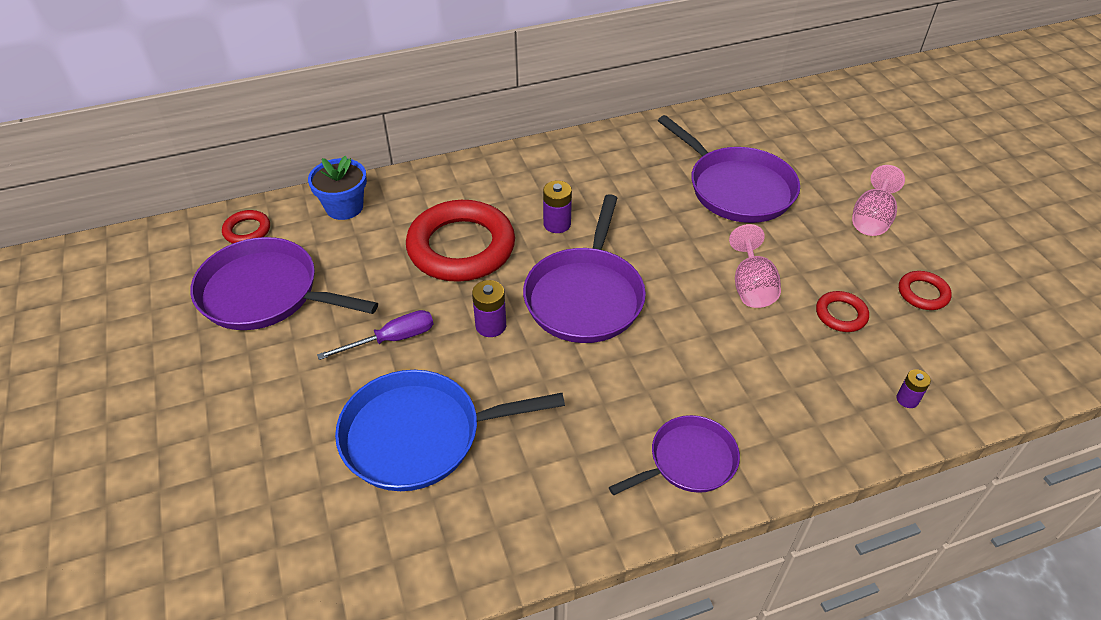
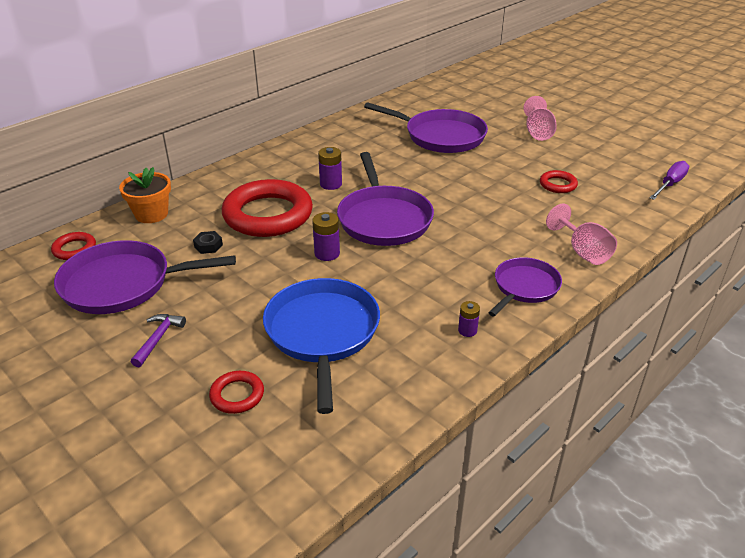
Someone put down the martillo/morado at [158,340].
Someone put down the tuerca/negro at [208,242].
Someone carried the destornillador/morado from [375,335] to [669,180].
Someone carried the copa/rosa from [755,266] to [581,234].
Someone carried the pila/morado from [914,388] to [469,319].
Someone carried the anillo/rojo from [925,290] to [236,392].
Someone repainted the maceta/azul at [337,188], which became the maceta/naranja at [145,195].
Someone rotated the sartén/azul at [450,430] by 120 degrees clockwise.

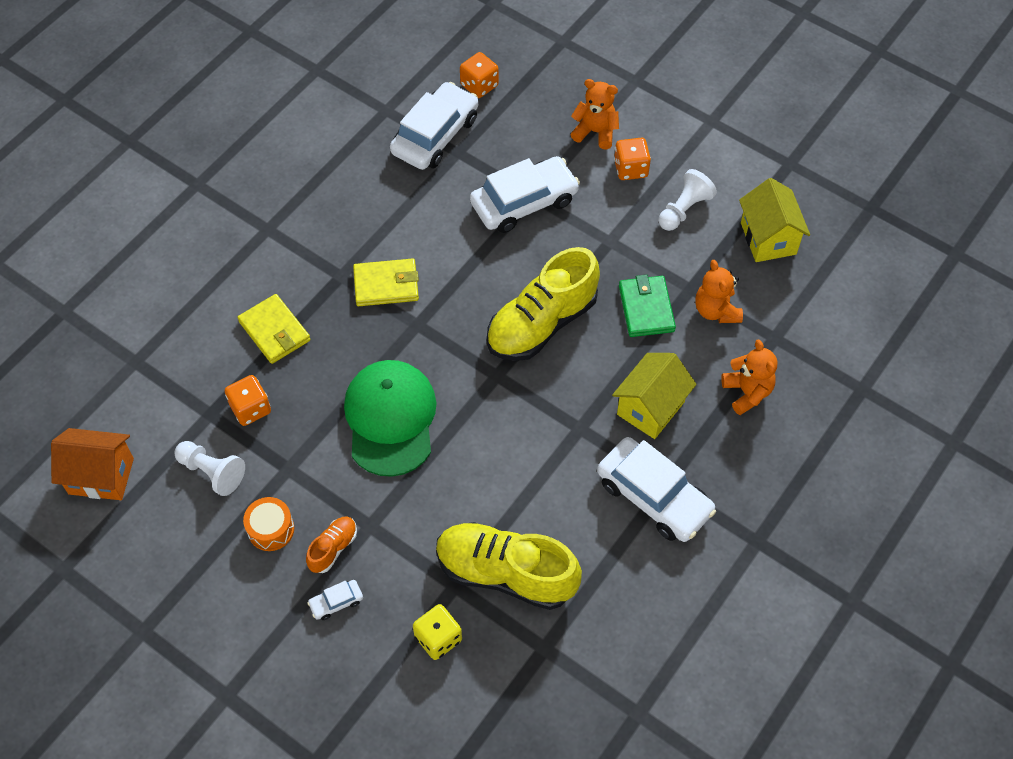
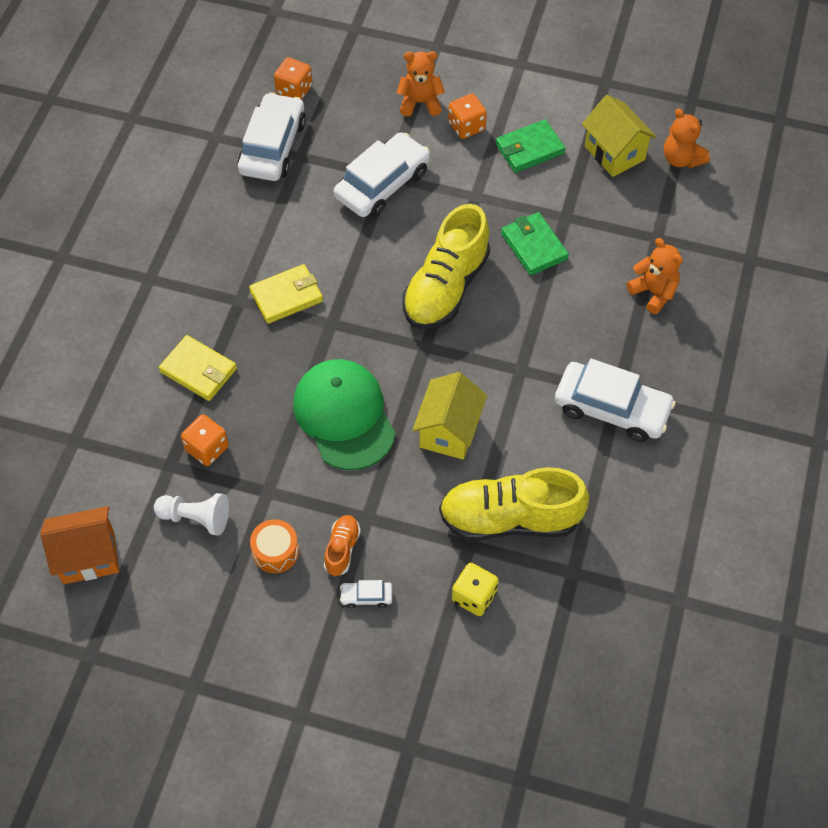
Someone carried the casa/amarillo from [654,396] to [450,416].
Someone carried the osito/naranja from [719,291] to [687,138].
Someone swapped the peón/blanco at [688,200] for the cartera/verde at [531,146].
Someone rotated the coche/blanco at [335,600] by 45 degrees clockwise.

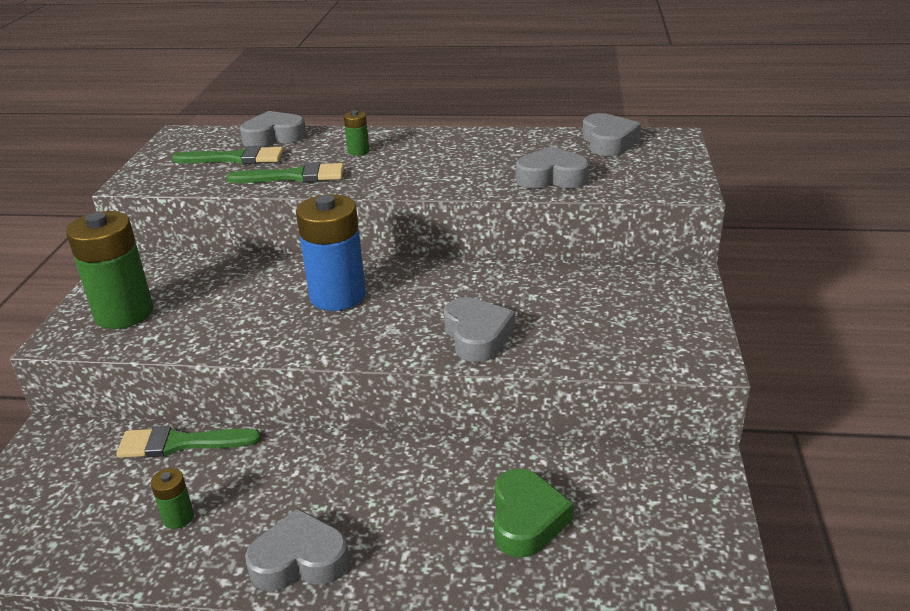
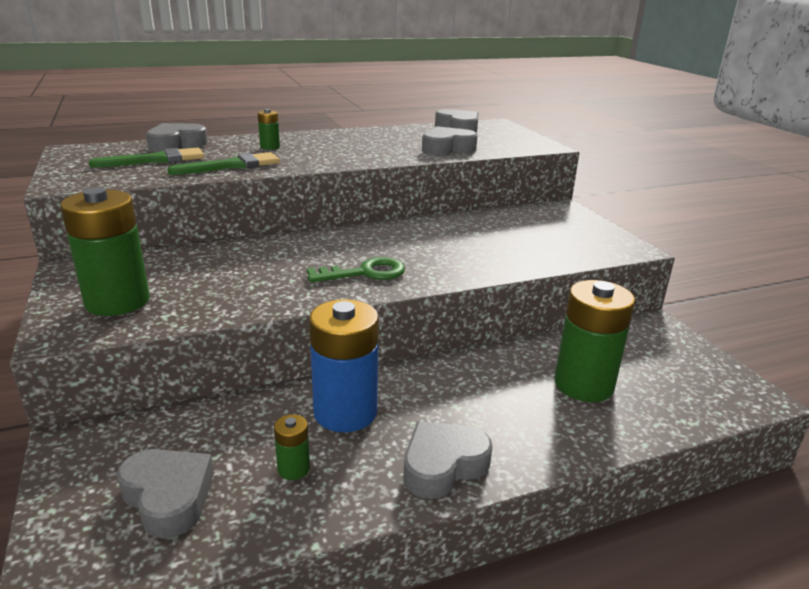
Someone took away the pincel/verde at [188,442].
Someone put down the llave/verde at [356,269].
Someone carried the pila/azul from [331,252] to [344,365].
Someone carried the corazón/gris from [479,329] to [165,494].
Someone swapped the corazón/verde at [534,513] for the pila/verde at [595,341].

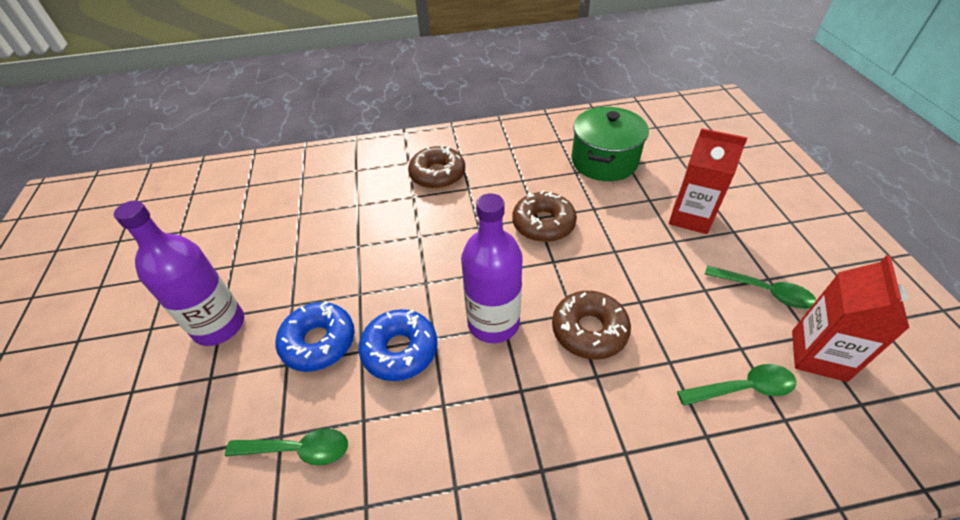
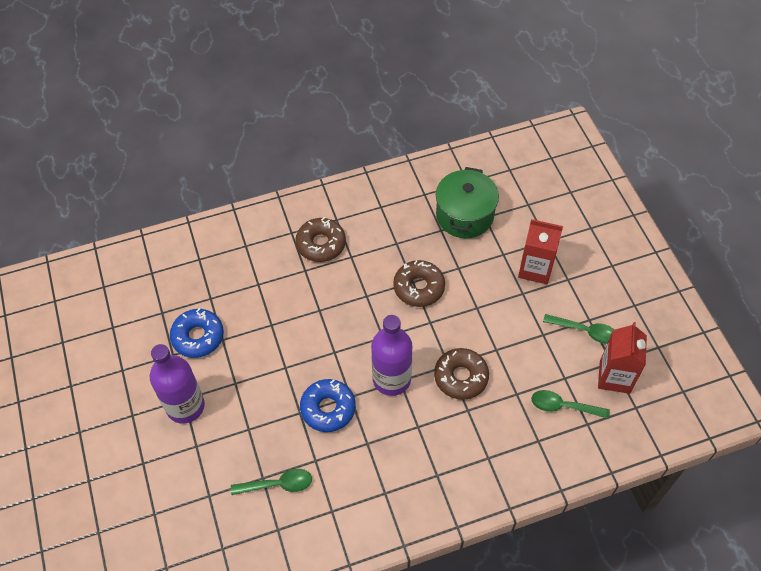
Someone carried the rosquilla/azul from [315,336] to [197,333].
Someone rotated the cuchara/verde at [736,385] by 150 degrees counterclockwise.

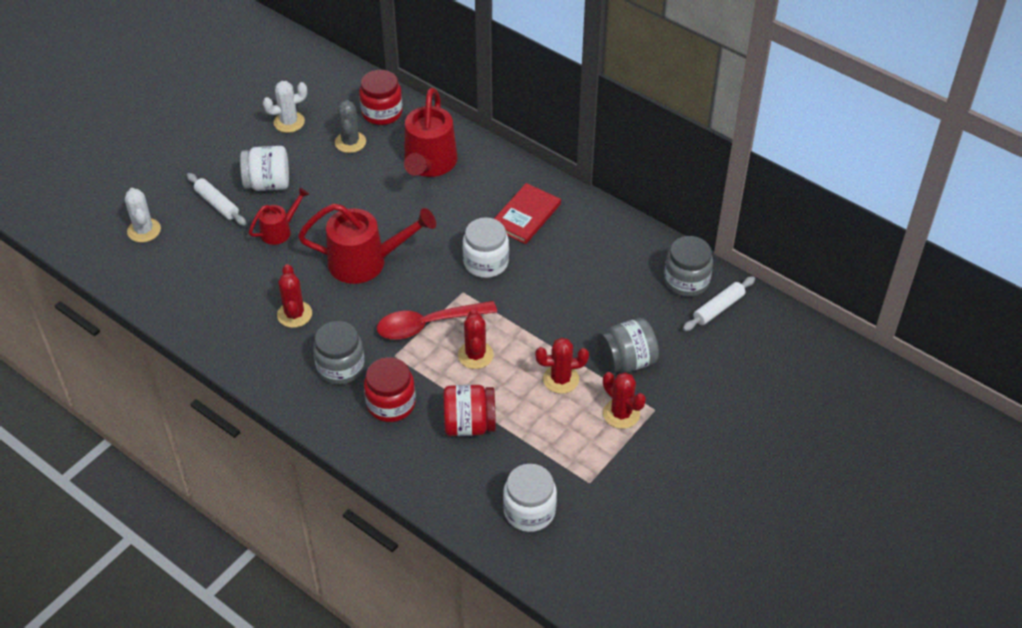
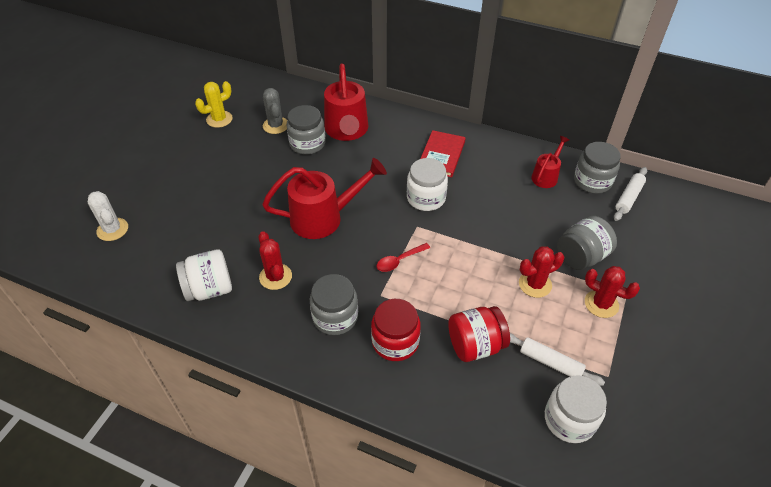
Someone took away the tarro/rojo at [381,97].
Someone took away the cactus/rojo at [476,339].
Someone put down the tarro/gris at [306,130].
Someone carried the rodillo/blanco from [216,199] to [557,359].
Someone carried the tarro/blanco from [264,168] to [204,275].
Someone carried the regadera/rojo from [279,216] to [550,162].
Someone repainted the cactus/blanco at [285,107], which became the cactus/amarillo at [214,104].
Someone scaled the cuchara/rojo at [437,320] by 0.55.

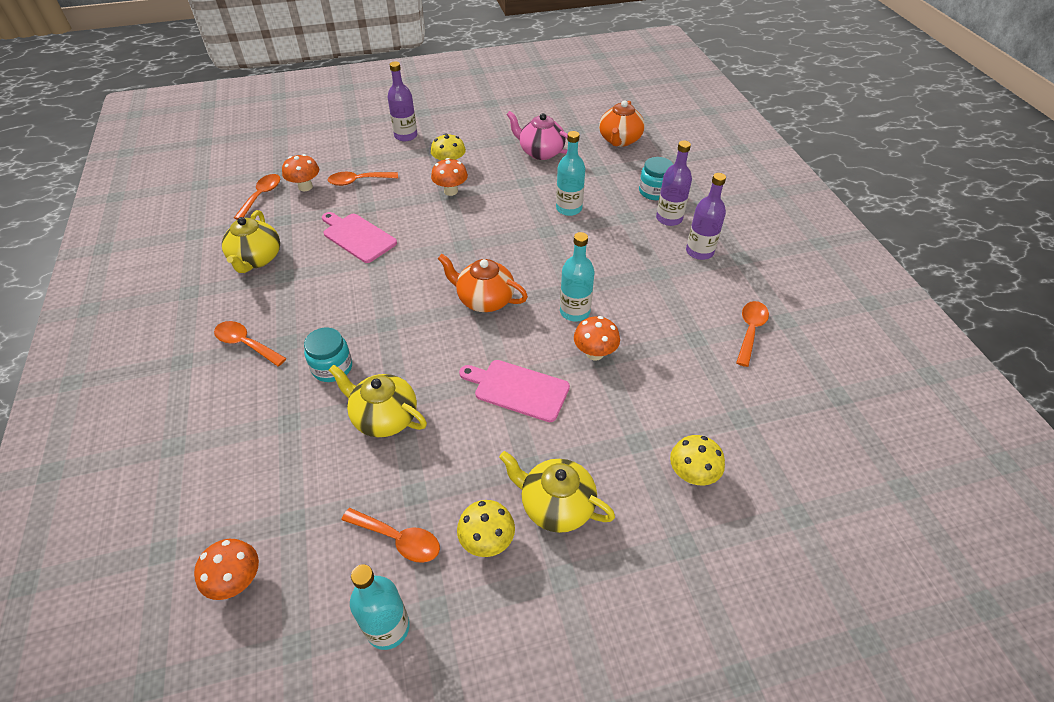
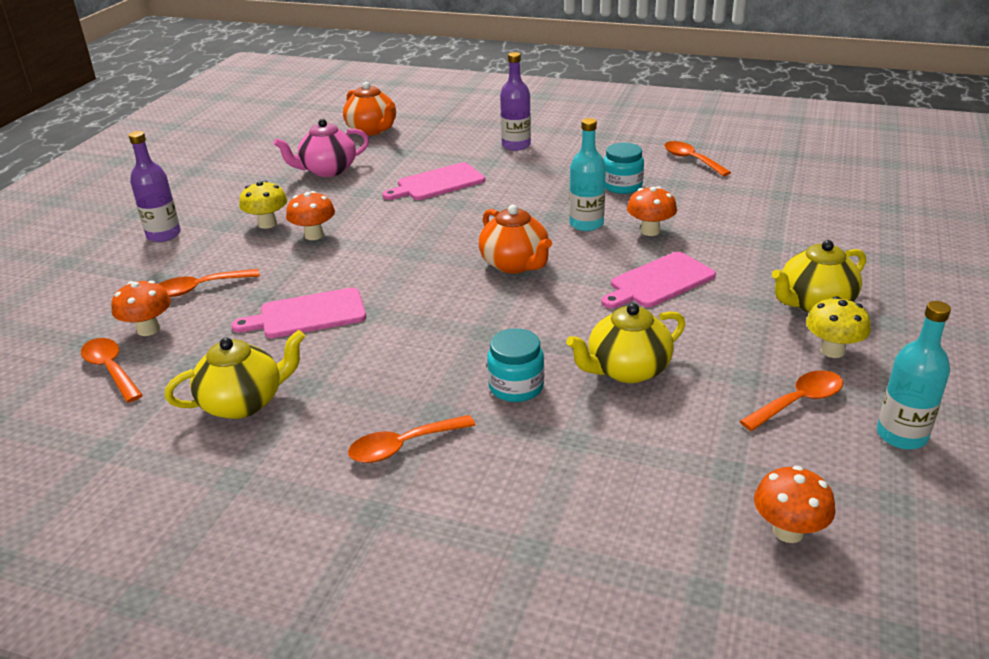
Someone took away the seta/amarillo at [697,460].
Someone took away the botella/morado at [706,216].
Someone carried the tarro/turquesa from [656,178] to [624,168].
Someone swapped the botella/turquesa at [570,173] for the tabla de cortar/rosa at [433,181].
Someone rotated the tetera/amarillo at [251,241] by 60 degrees counterclockwise.
Someone rotated the cuchara/naranja at [363,179] by 45 degrees clockwise.
Someone rotated the tetera/naranja at [483,283] by 90 degrees counterclockwise.

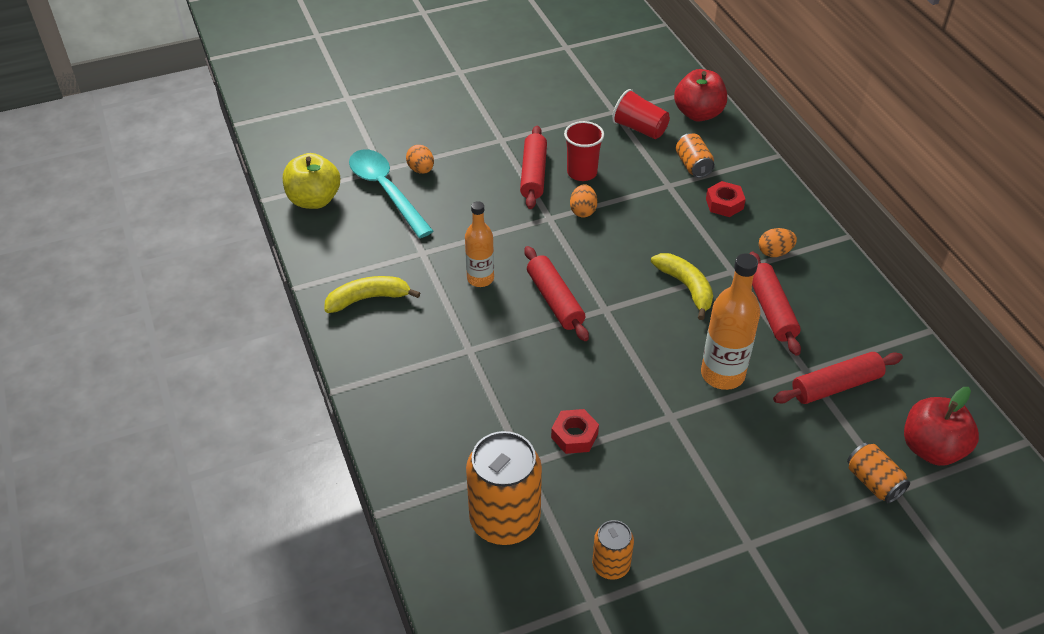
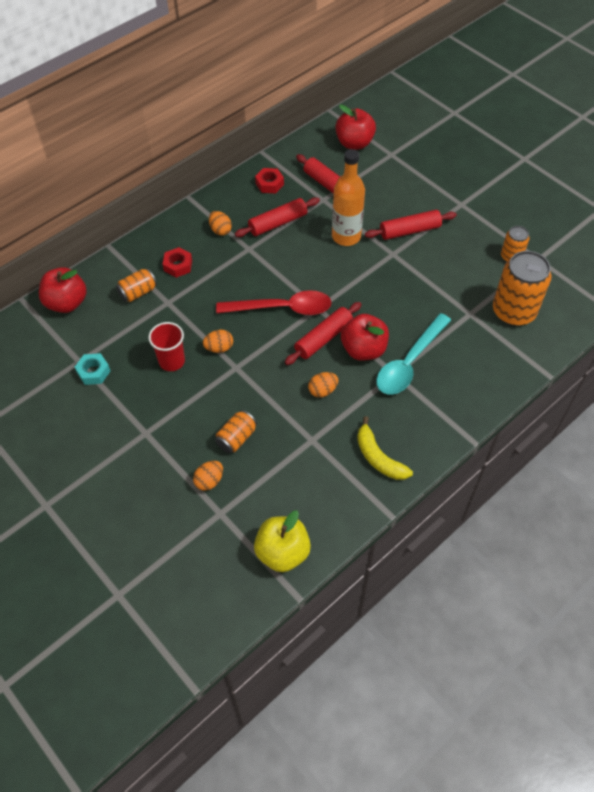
Someone took away the vaso/rojo at [641,114].
Someone took away the plátano/amarillo at [682,286].
Someone put down the tuerca/turquesa at [92,369].
Someone put down the cuchara/rojo at [274,302].
Someone put down the manzana/rojo at [365,337].
Someone carried the cuchara/turquesa from [391,193] to [413,353].
Someone carried the rodillo/rojo from [533,167] to [411,225].
Someone carried the tuerca/rojo from [575,431] to [269,180].
Someone carried the lata/naranja from [878,473] to [236,431].
Someone swapped the botella/naranja at [479,244] for the huevo/naranja at [323,384].

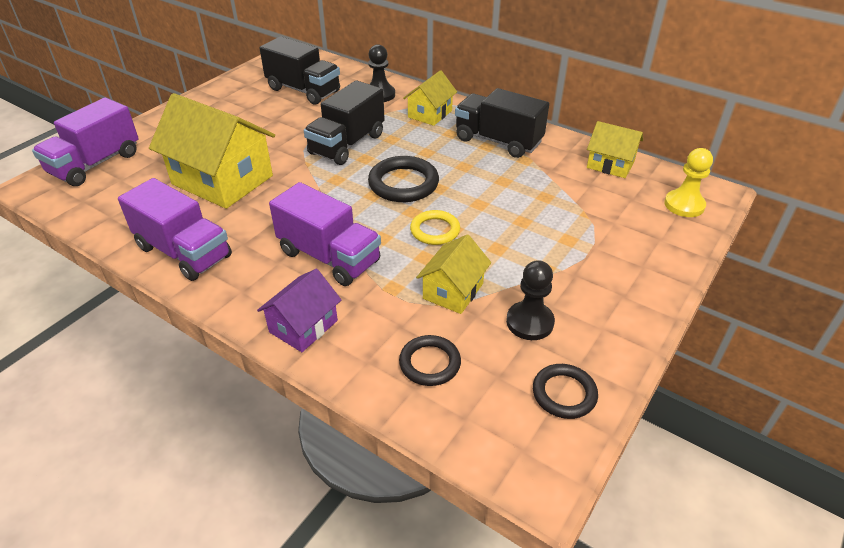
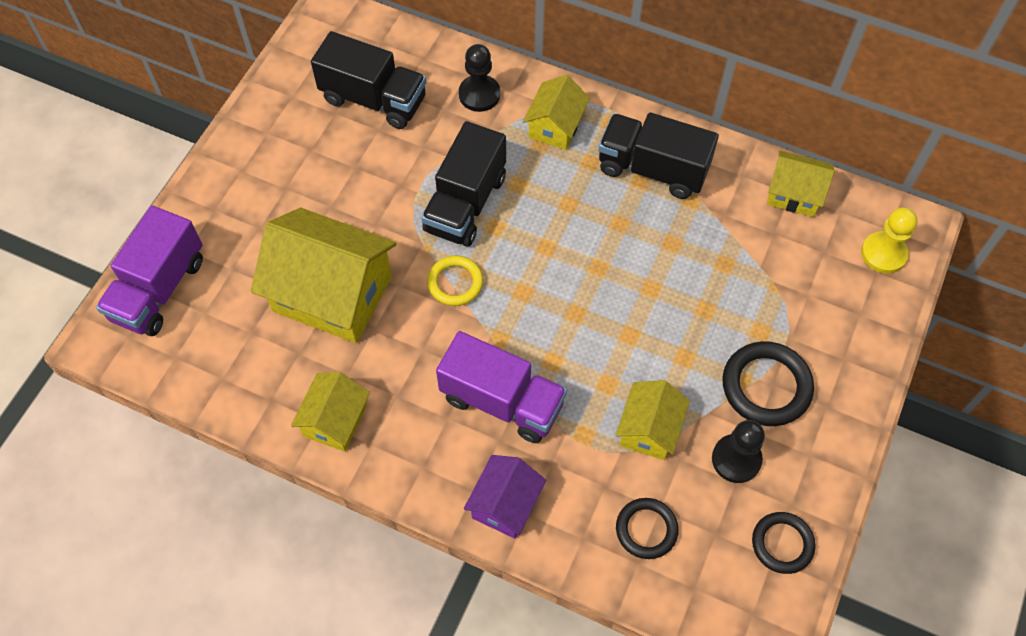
Someone carried the anillo/negro from [403,179] to [768,383].
Someone carried the anillo/amarillo from [435,227] to [455,281].
Someone swapped the camión/morado at [175,229] for the casa/amarillo at [330,412].

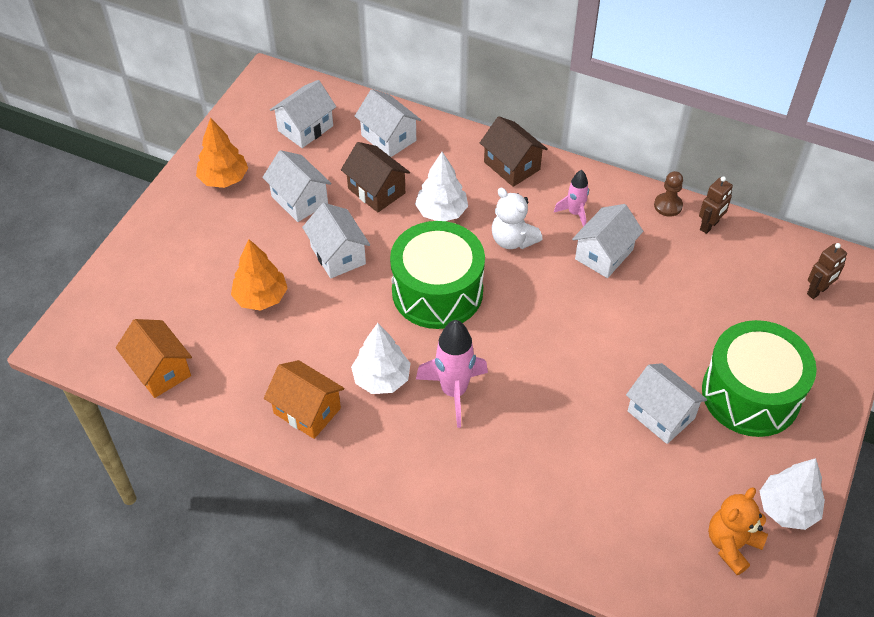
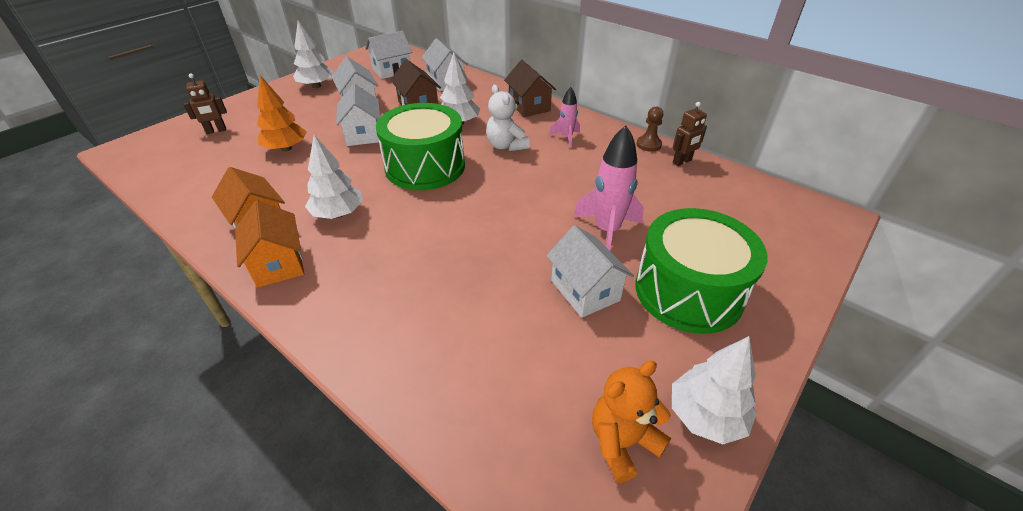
Someone took away the casa/blanco at [607,241].
Someone carried the casa/naranja from [154,358] to [269,244].
Someone carried the cohete/rosa from [452,374] to [608,188].
Someone carried the robot/marrón from [827,271] to [205,104].
Someone repainted the árbol/naranja at [222,153], which became the árbol/blanco at [313,54].

